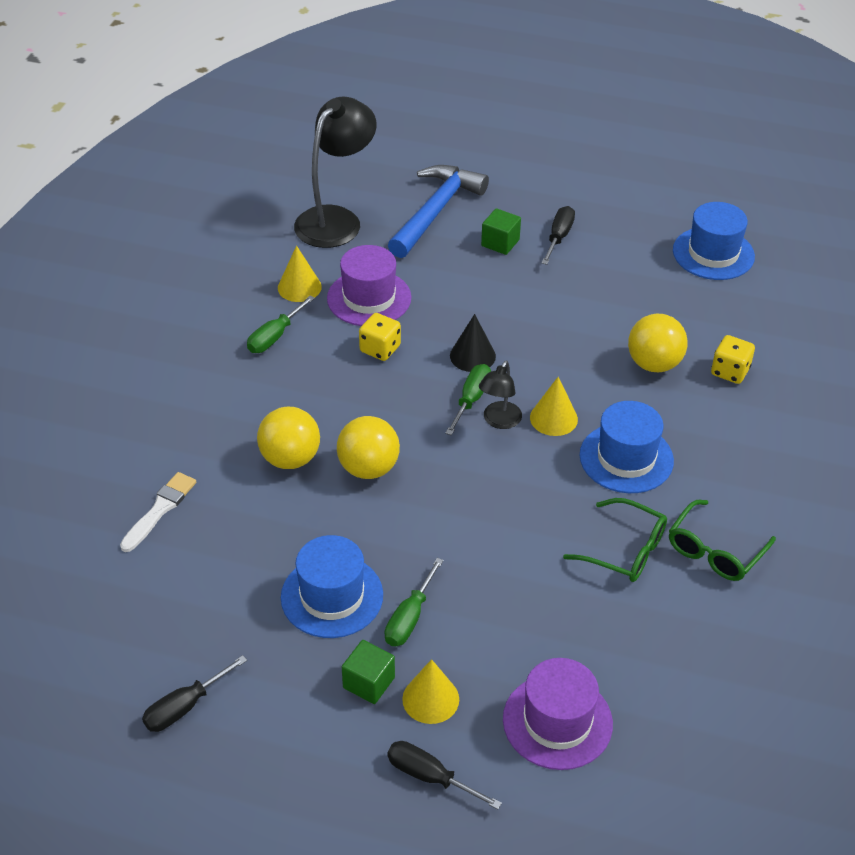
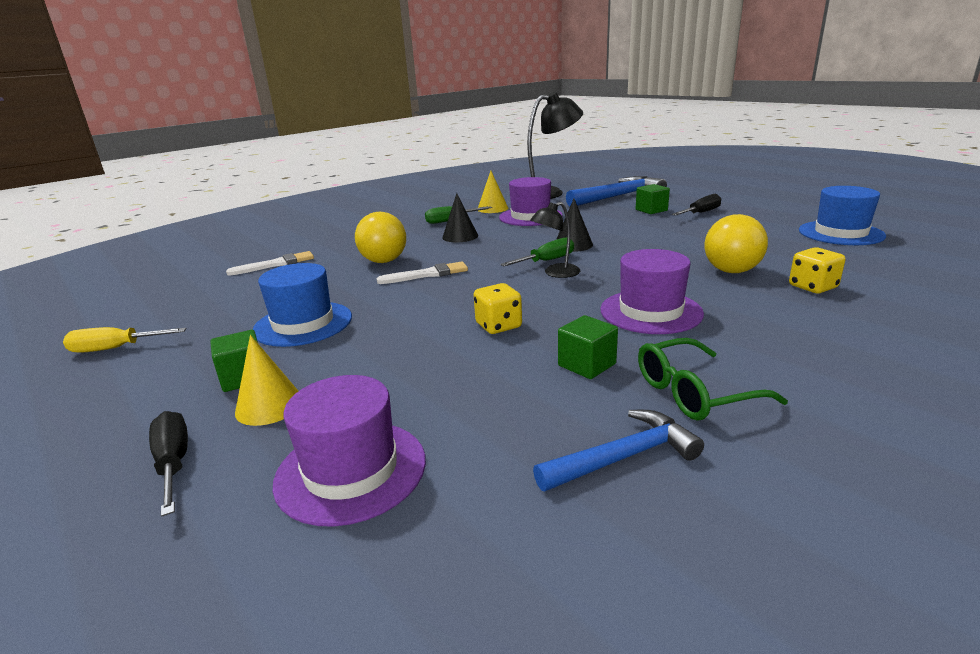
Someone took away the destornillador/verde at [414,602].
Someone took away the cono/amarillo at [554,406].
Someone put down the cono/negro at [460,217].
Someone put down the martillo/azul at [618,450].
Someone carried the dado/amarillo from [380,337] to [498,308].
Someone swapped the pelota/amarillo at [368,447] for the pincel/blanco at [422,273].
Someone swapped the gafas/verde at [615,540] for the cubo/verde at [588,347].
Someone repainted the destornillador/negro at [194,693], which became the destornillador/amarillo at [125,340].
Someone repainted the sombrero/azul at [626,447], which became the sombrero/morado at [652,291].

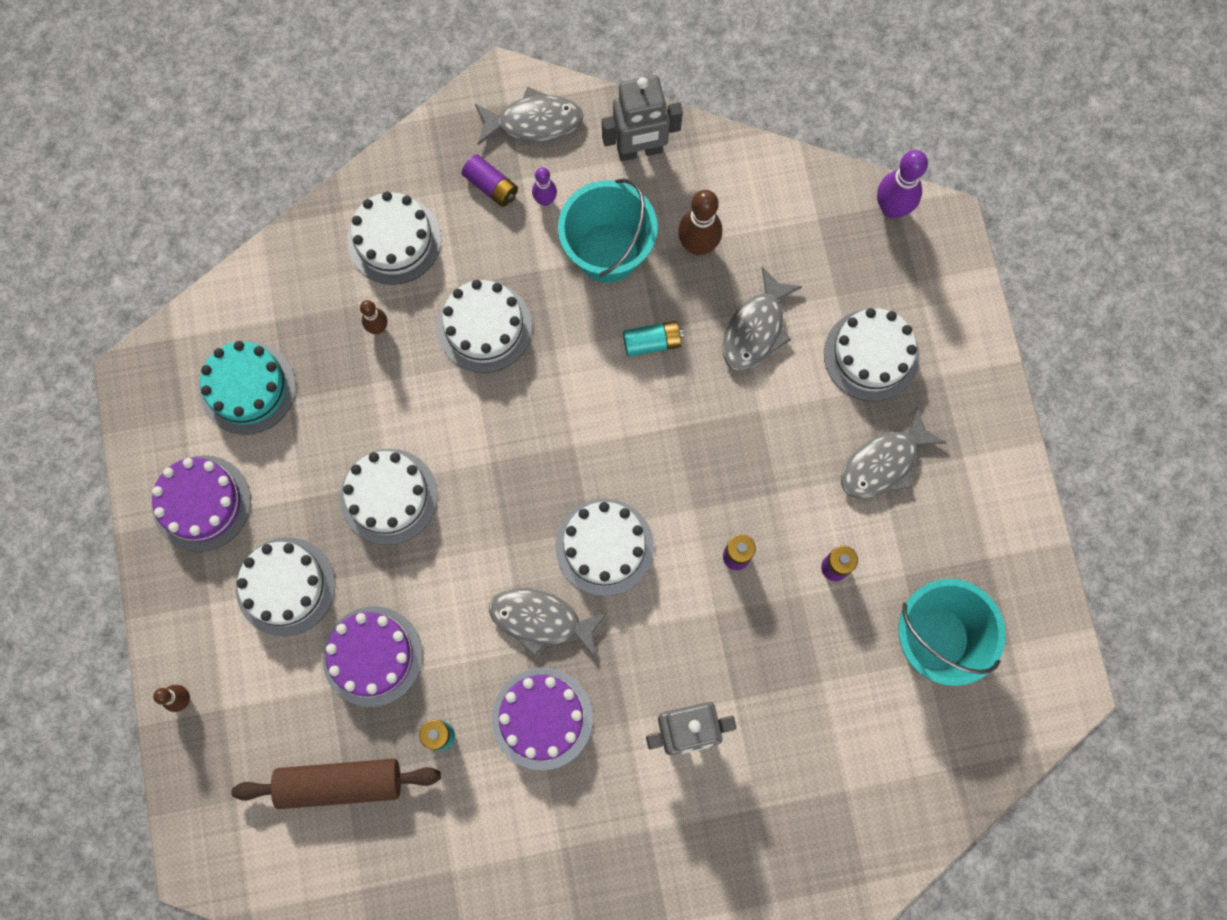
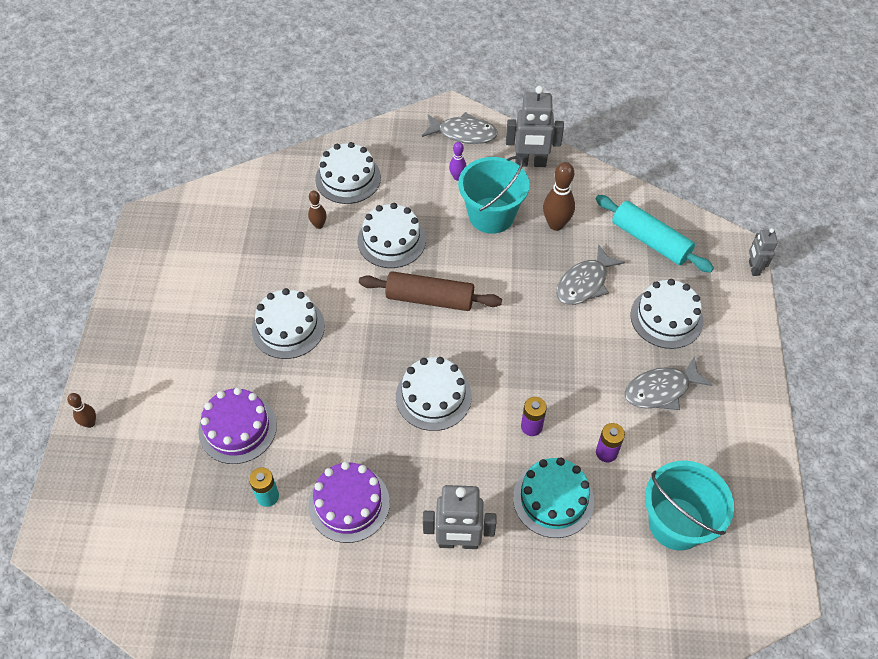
Someone took away the tarta/morado at [201,503].
Someone took away the tarta/blanco at [285,587].
Someone took away the pila/morado at [490,180].
Someone took away the pez/gris at [548,622].
Someone took away the pila/turquesa at [653,339].
Someone took away the bolo/morado at [902,184].
Someone put down the rodillo/turquesa at [654,234].
Someone put down the robot/gris at [763,252].
Someone carried the tarta/turquesa from [248,388] to [553,497].
Someone carried the rodillo/marrón from [336,784] to [430,291].

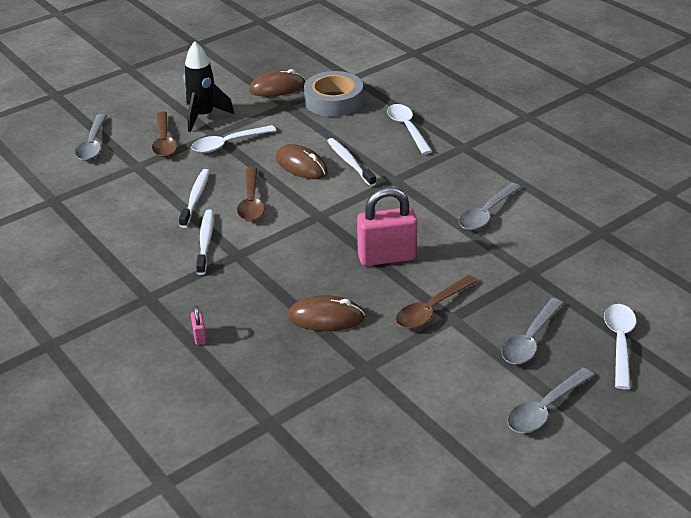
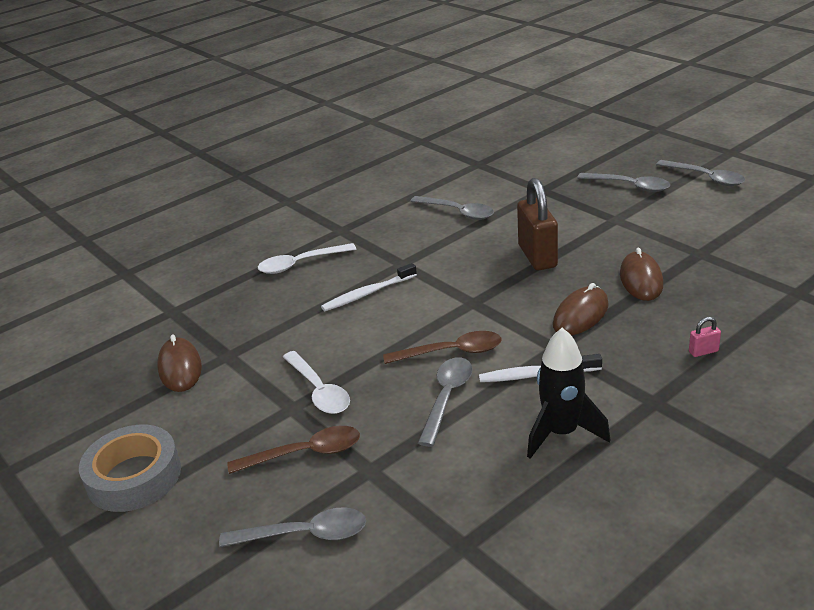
Someone took away the cuchara/marrón at [437,302].
Someone took away the cuchara/blanco at [620,346].
Someone carried the cohete/negro from [208,86] to [568,393].
Someone carried the ratón/marrón from [302,161] to [581,309].
Someone carried the cinta adhesiva/gris from [333,94] to [130,468].
Someone swapped the cepillo de dientes/blanco at [194,198] for the cuchara/gris at [445,402].
Someone repainted the candado/rosa at [387,227], which became the candado/marrón at [537,224].

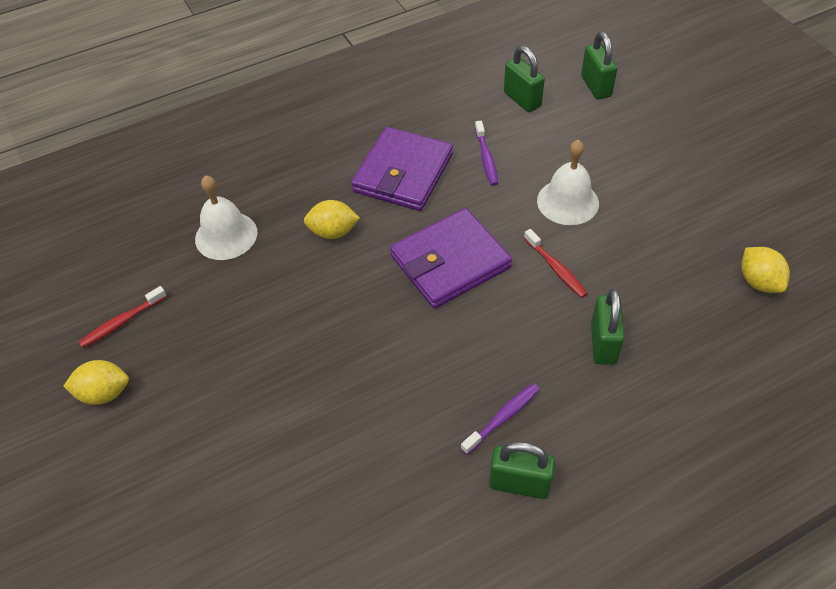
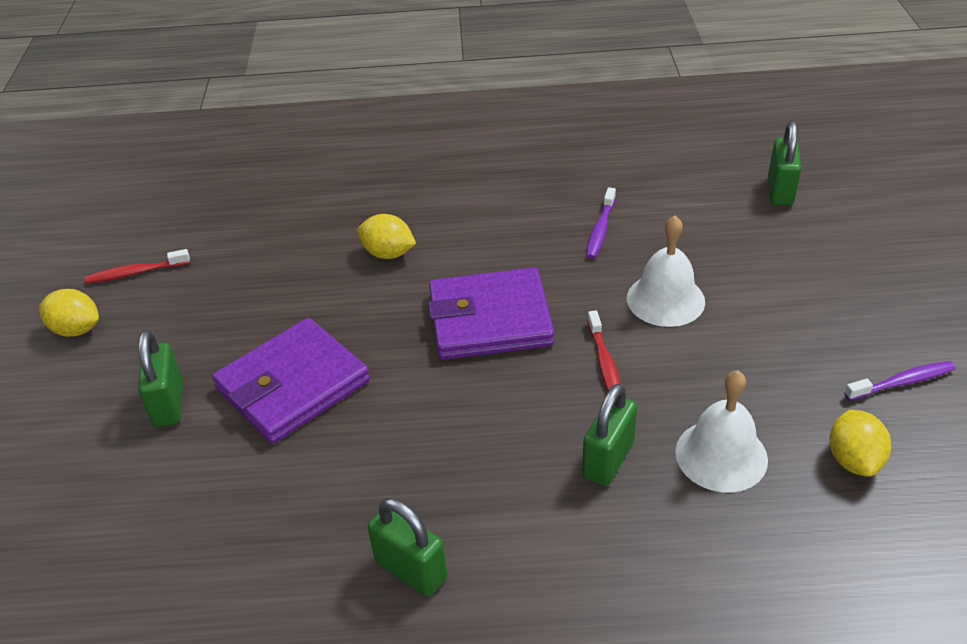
Someone carried the campana/blanco from [226,217] to [721,431].
Someone carried the cartera/morado from [402,169] to [291,381].
Someone carried the cepillo de dientes/morado from [500,419] to [900,381].
Someone carried the candado/verde from [524,79] to [160,378].

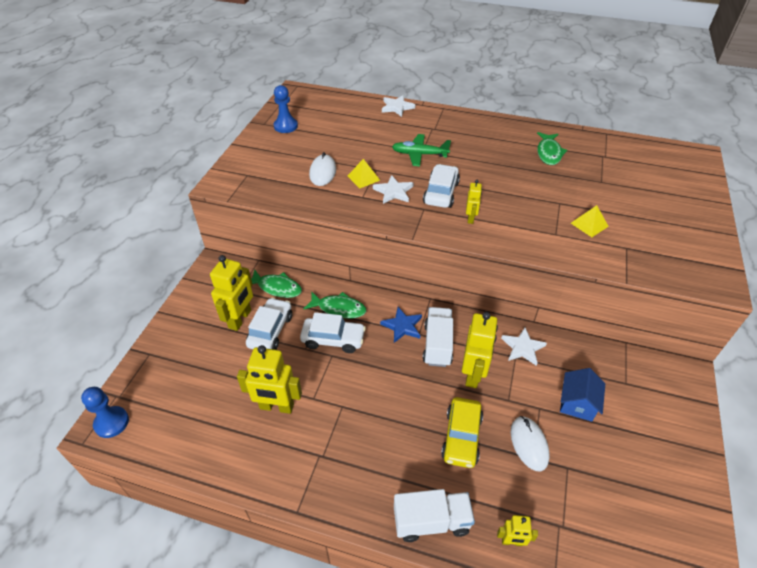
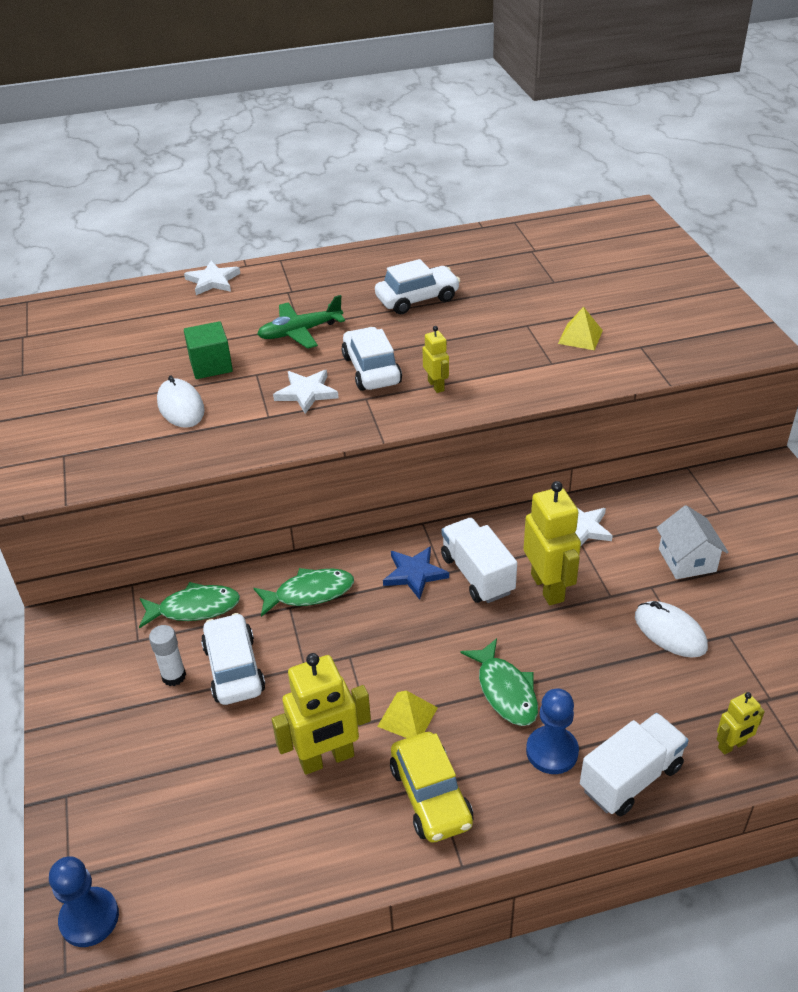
Someone put down the cubo/verde at [208,350].
Someone carried the peón/azul from [286,109] to [552,731].
Someone carried the coche/blanco from [333,332] to [417,286].
Someone carried the pirámide/amarillo from [364,173] to [407,714].
Someone carried the coche/amarillo from [462,432] to [431,787].
Someone carried the pez/verde from [552,148] to [499,682].
Someone swapped the robot/amarillo at [231,293] for the barra de pegamento/blanco at [167,655].
Someone repainted the casa/azul at [582,395], which became the casa/blanco at [692,542].

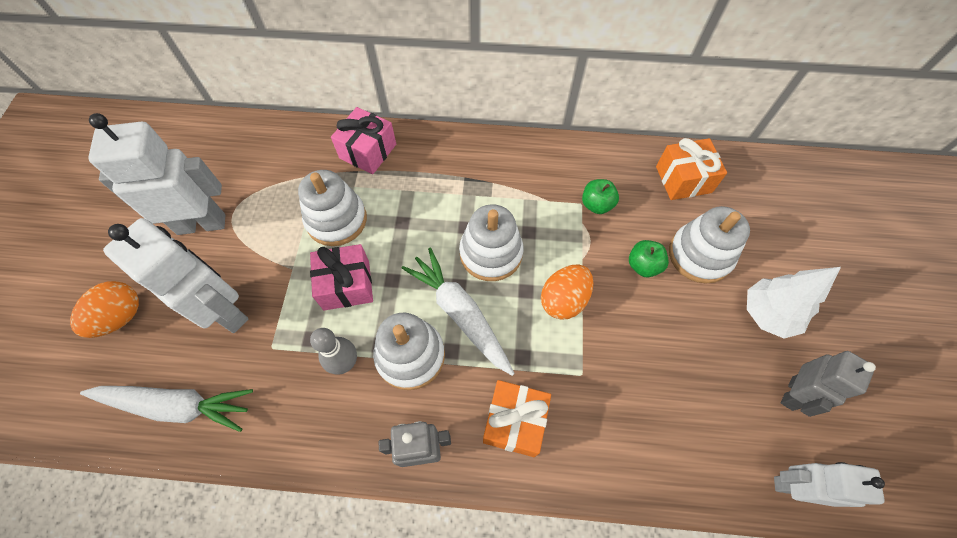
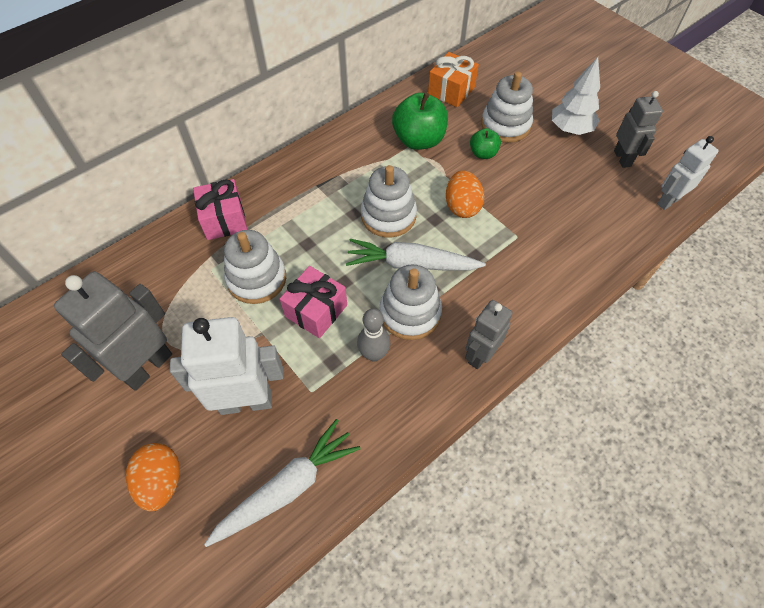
Someone took away the regalo/naranja at [517,418].
Someone repainted the robot/blanco at [156,174], which became the robot/gris at [113,331].
Someone scaled the manzana/verde at [600,196] by 1.83.

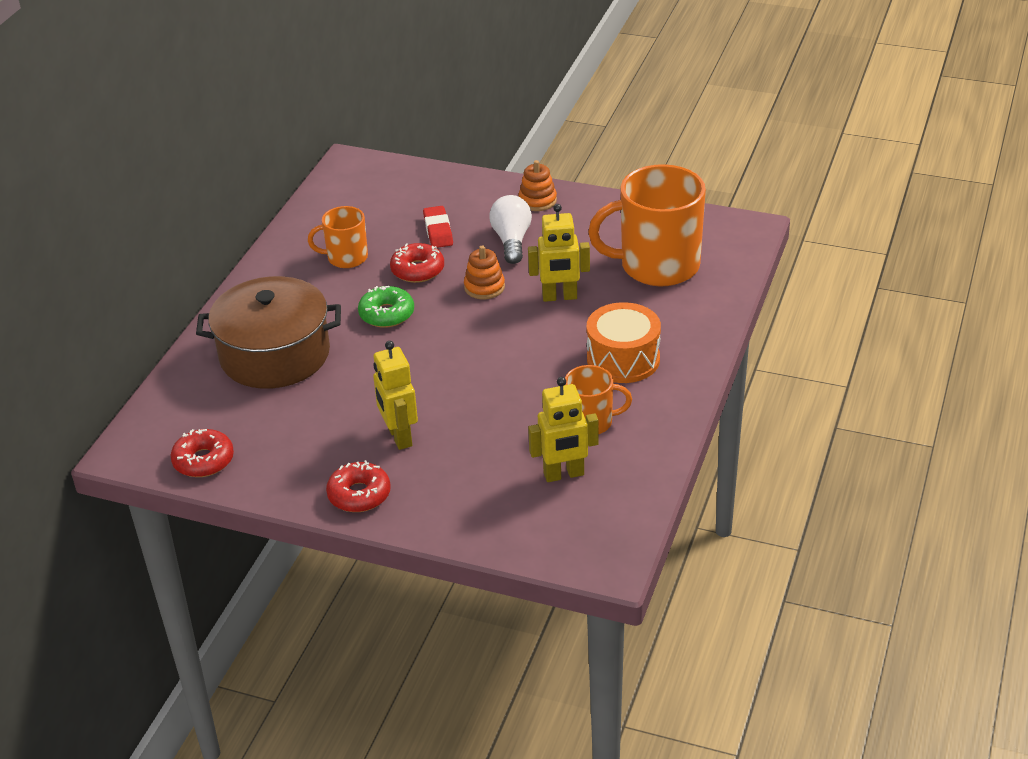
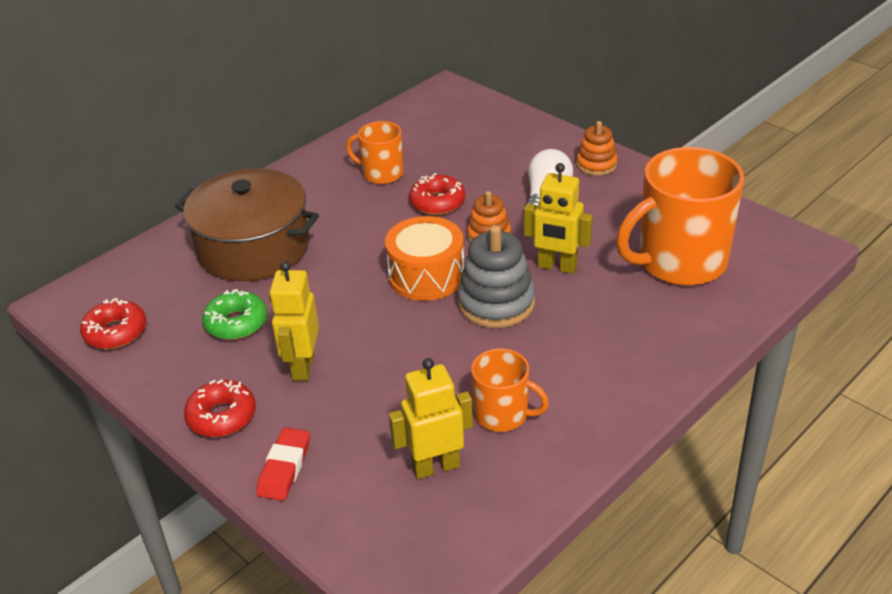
Someone put down the juguete apilable/gris at [496,276].
Someone carried the rosquilla/verde from [386,307] to [234,314].
Someone carried the goma de borrar/rojo from [438,227] to [283,464].
Someone carried the tambor/naranja from [624,342] to [424,258].
Someone rotated the robot/amarillo at [563,429] by 150 degrees clockwise.
Someone rotated the taza/naranja at [647,225] by 45 degrees counterclockwise.

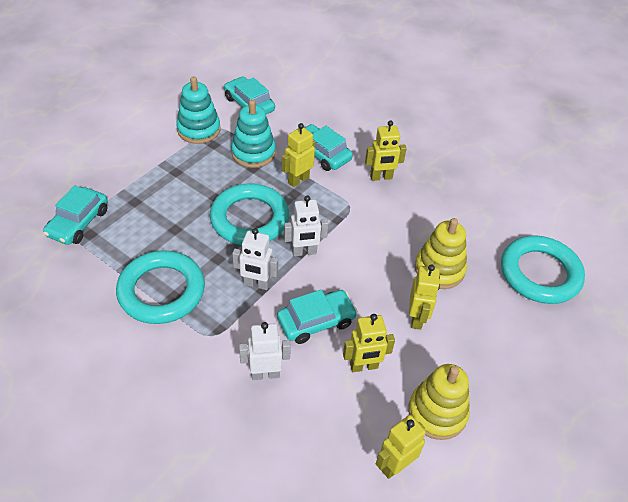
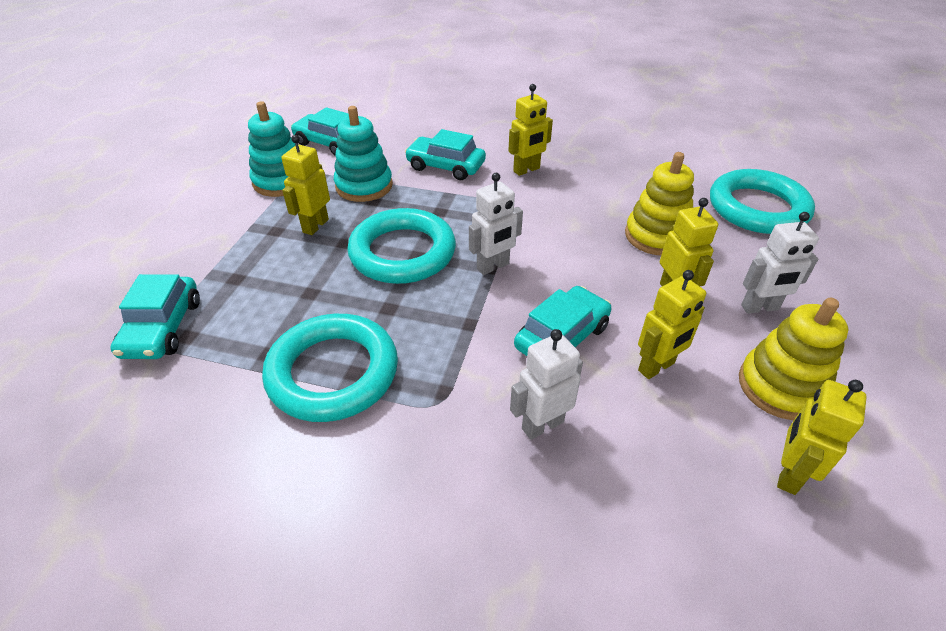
Someone carried the robot/blanco from [255,259] to [780,263].
Someone carried the robot/amarillo from [298,155] to [305,185].

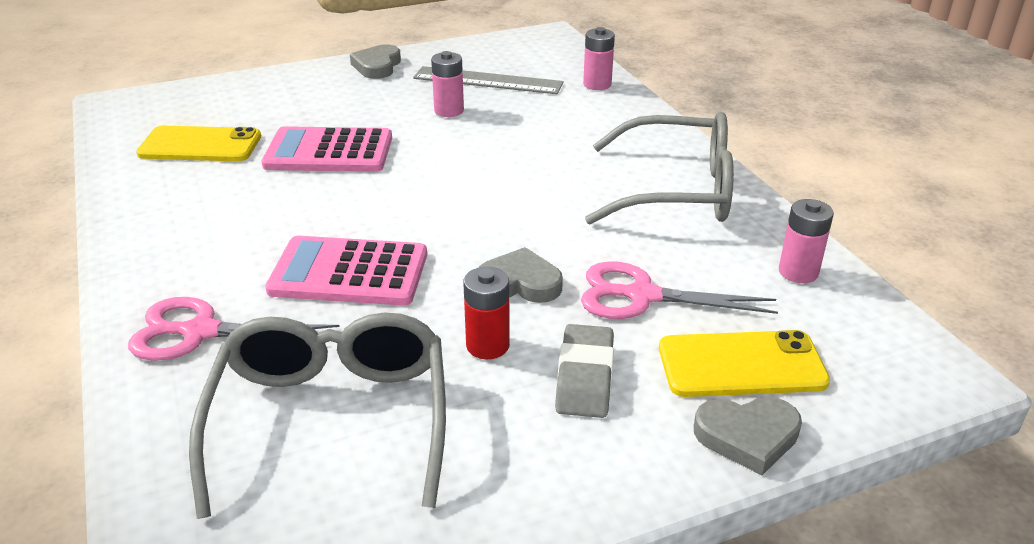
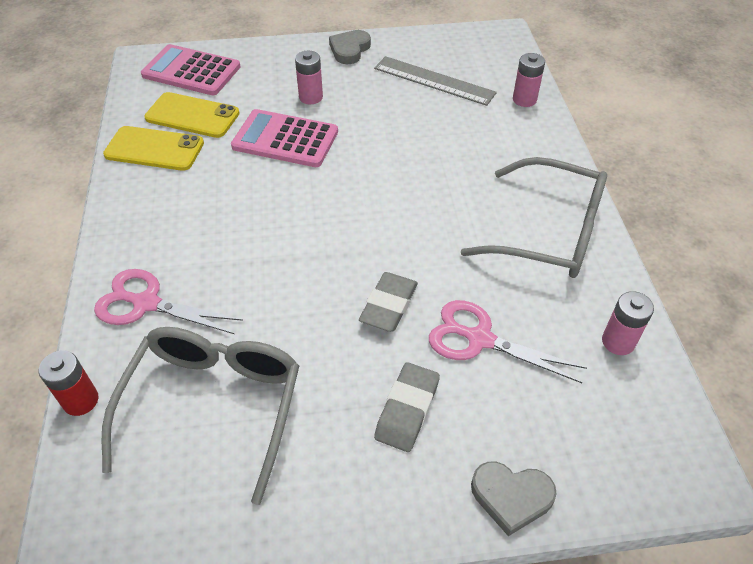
Someone carried the calculadora/rosa from [346,270] to [190,69].
Someone carried the pila/rosa from [447,84] to [309,77].
Someone carried the pila/rojo from [486,313] to [69,383].
Someone carried the móvil/amarillo from [744,363] to [153,148].
Someone swapped the corazón/gris at [520,275] for the goma de borrar/gris at [388,302].

